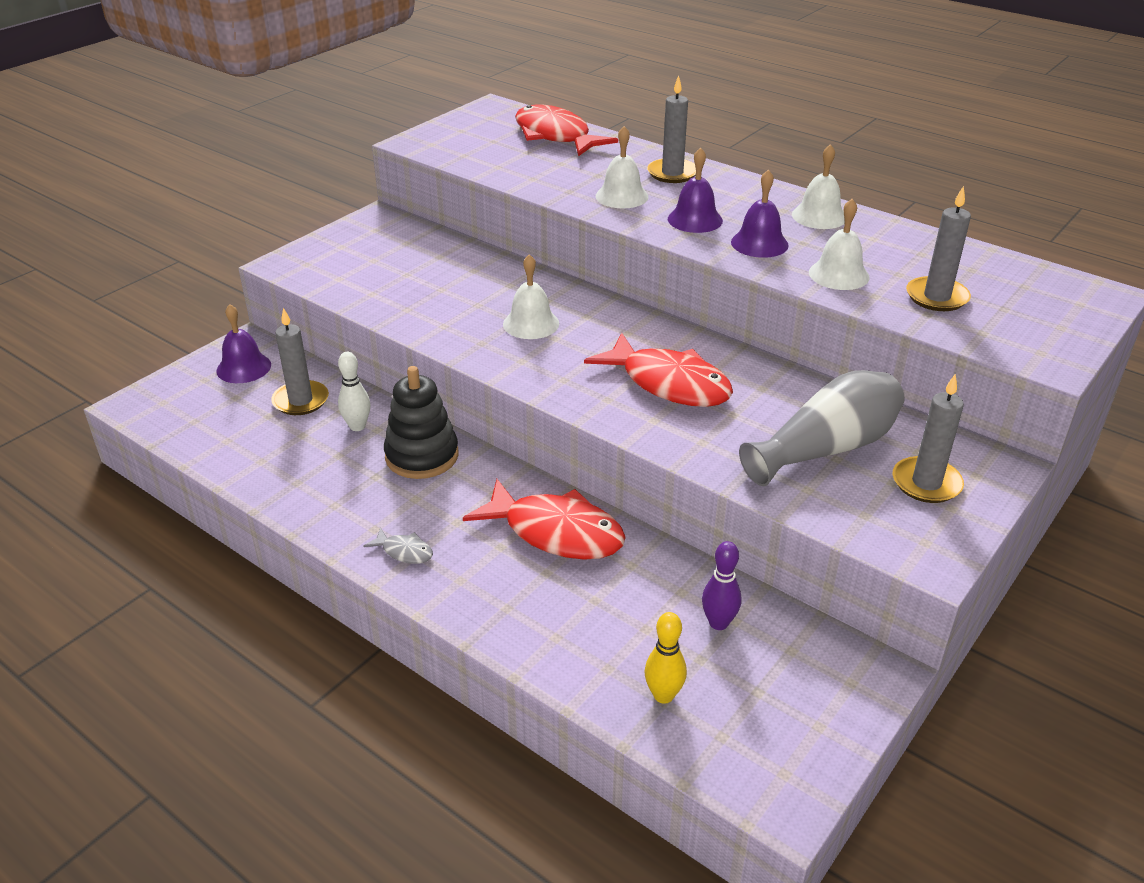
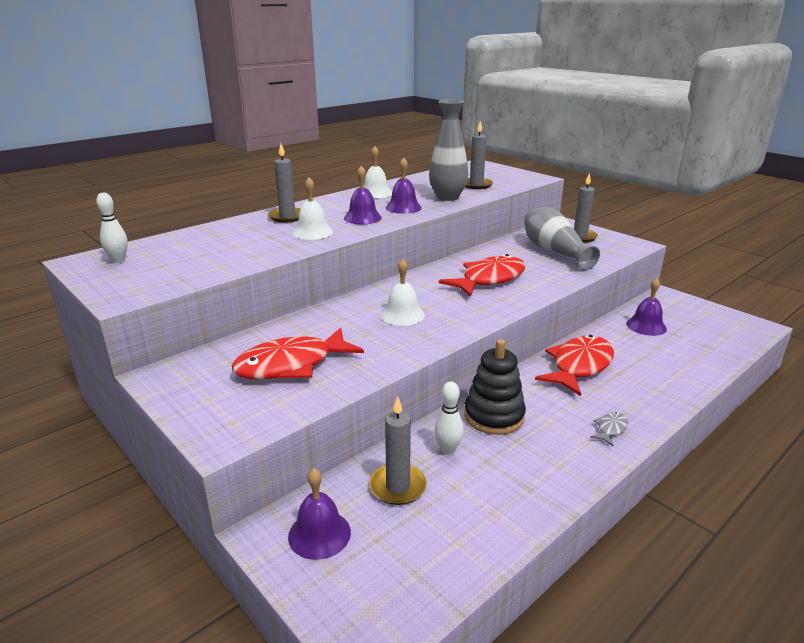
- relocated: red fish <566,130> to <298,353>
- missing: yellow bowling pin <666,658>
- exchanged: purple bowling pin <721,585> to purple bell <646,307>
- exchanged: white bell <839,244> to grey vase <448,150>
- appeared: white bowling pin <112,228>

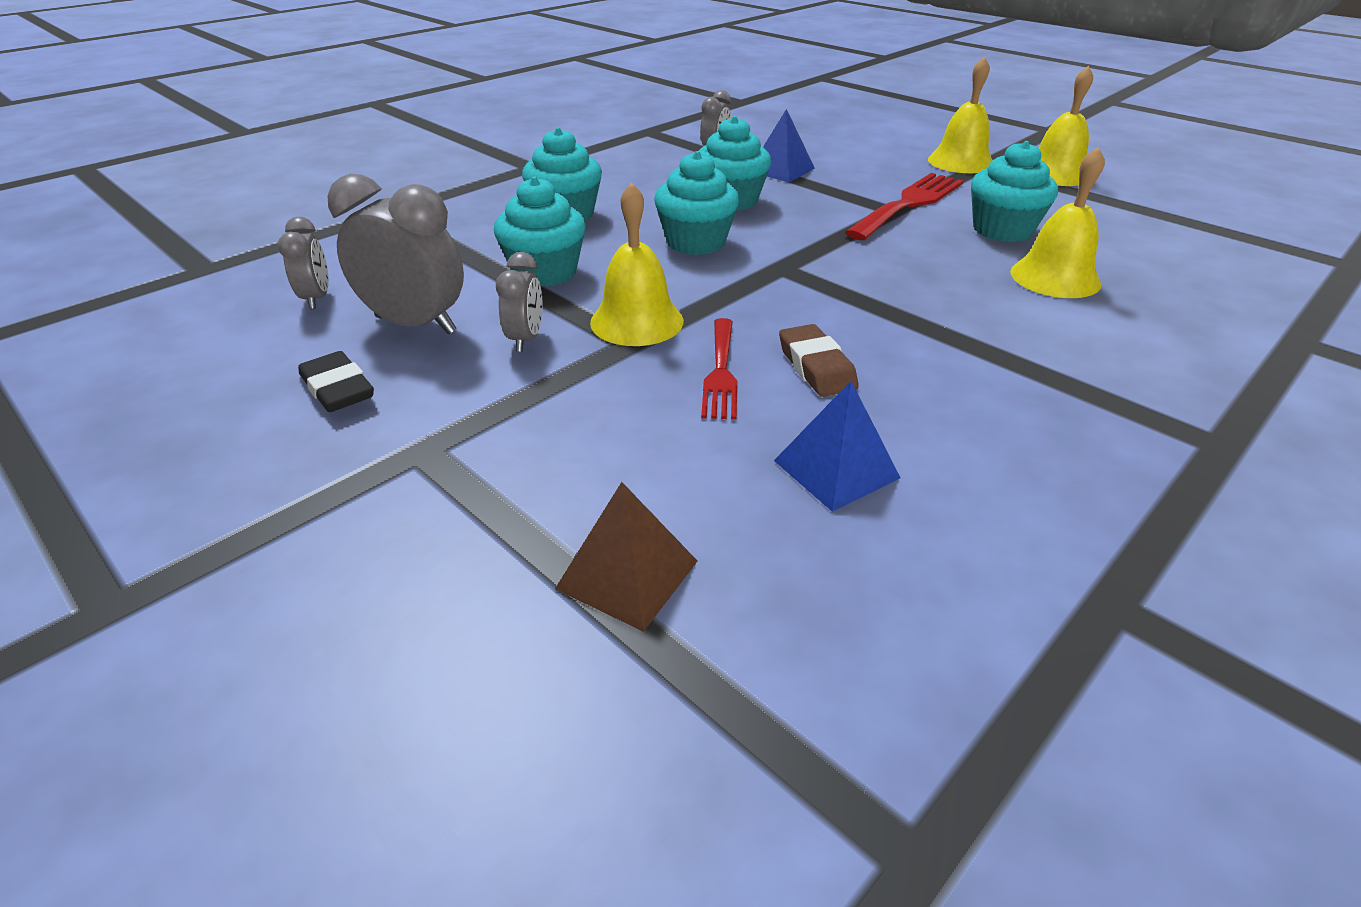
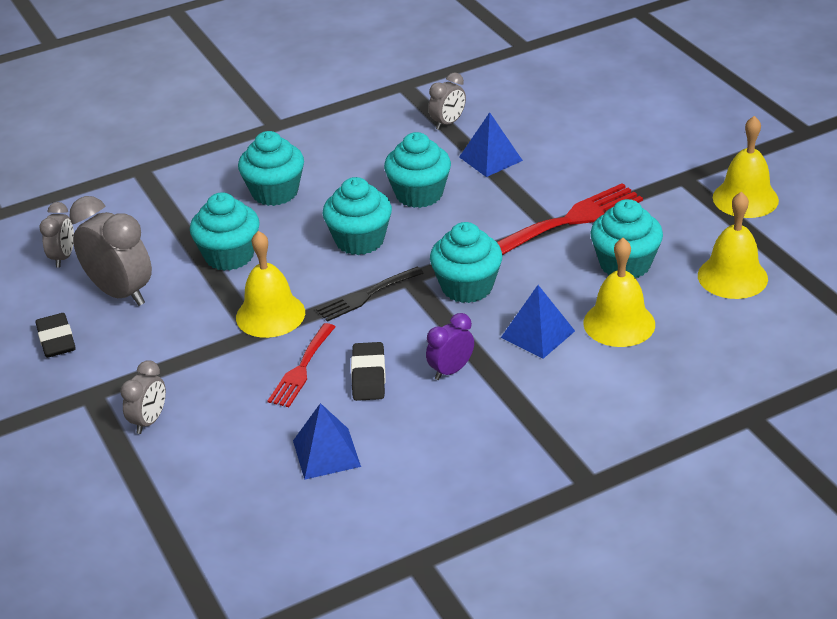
- relocated: grey clock <519,302> to <143,397>
- missing: brown pyramid <626,557>
- colour: brown eraser <819,360> to black eraser <368,371>
- relocated: yellow bell <960,114> to <733,245>
- appeared: black fork <370,294>
- appeared: purple clock <450,346>
- appeared: turquoise cupcake <466,262>
- appeared: blue pyramid <538,322>

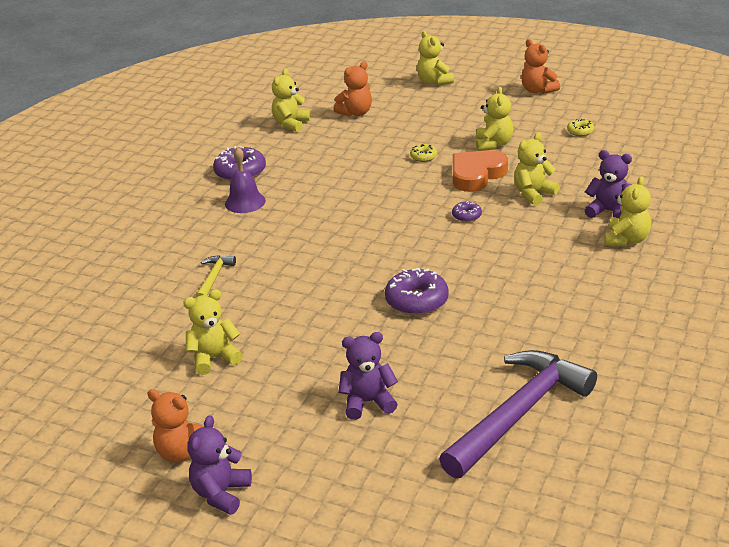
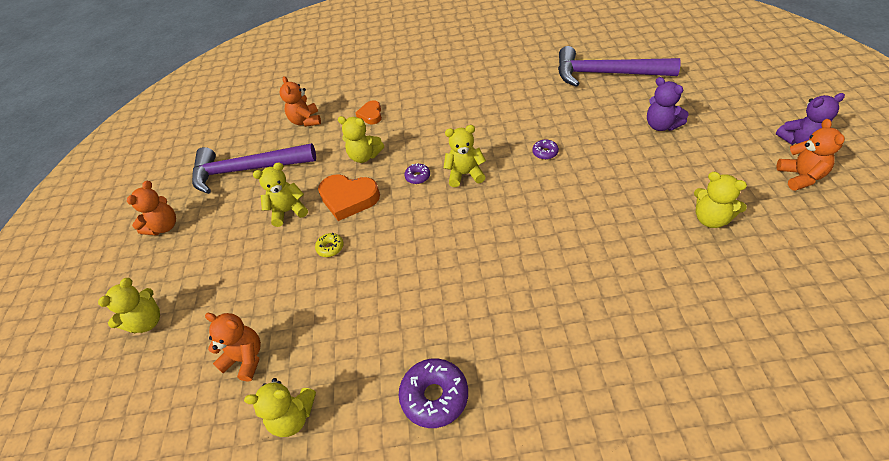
- missing: yellow hammer <216,276>
- missing: purple bell <245,180>
- size: purple donut <417,291> = <545,150> x0.52
- exchanged: yellow donut <580,127> to purple hammer <254,168>
- exchanged: purple teddy bear <608,184> to orange heart <368,112>
- relocated: yellow teddy bear <628,211> to <465,156>
- appeared: orange teddy bear <300,101>

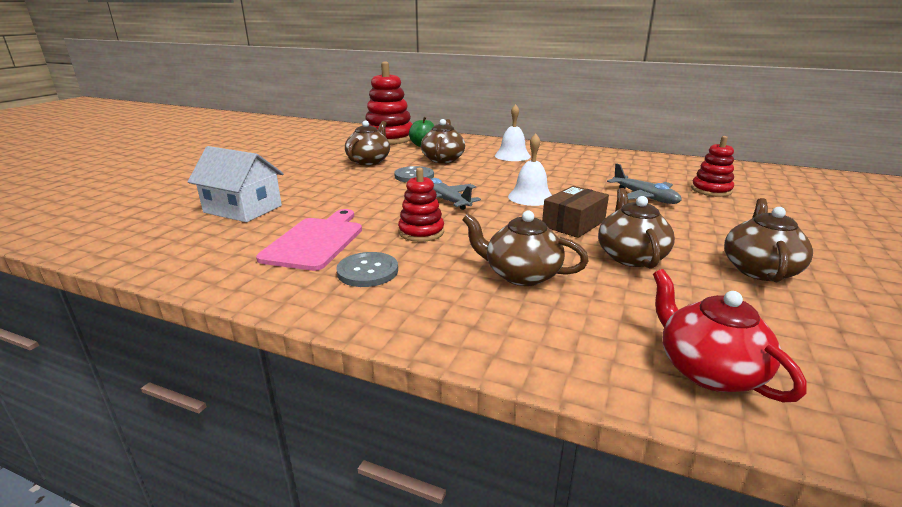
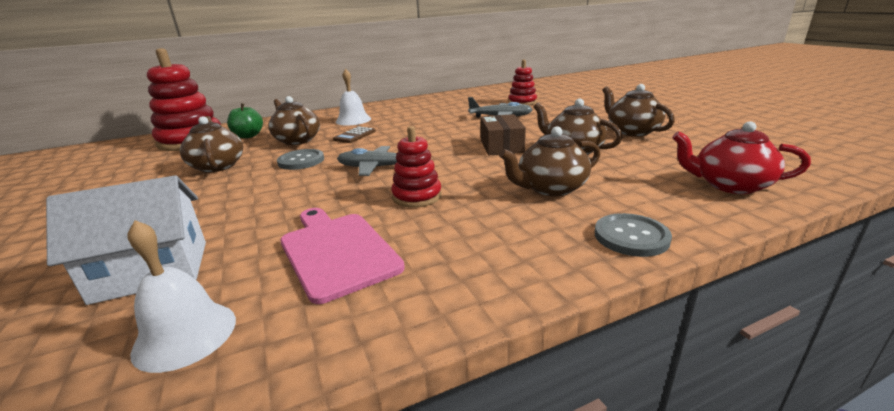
- relocated: grey button <367,269> to <633,235>
- relocated: white bell <530,170> to <182,296>
- appeared: brown calculator <354,135>

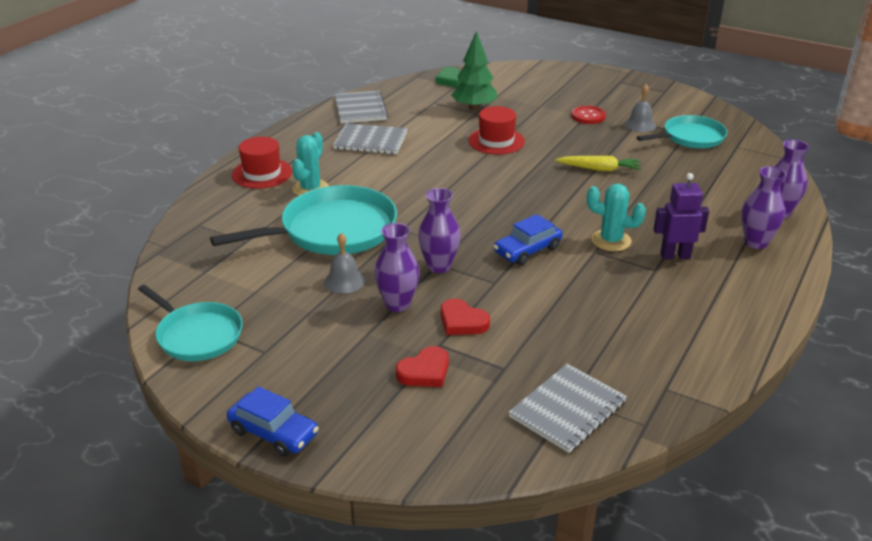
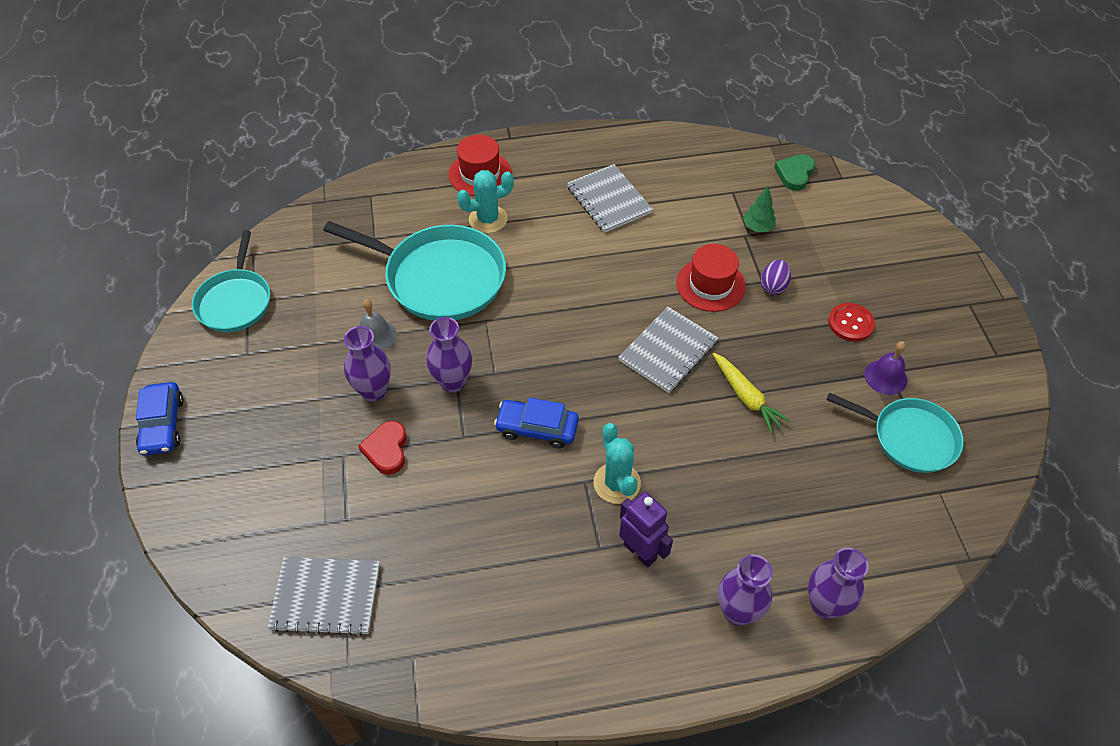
- relocated: grey notebook <361,107> to <668,350>
- missing: red heart <422,366>
- size: green tree <474,71> = <759,209> x0.56
- colour: grey bell <640,108> to purple bell <886,368>
- appeared: purple egg <776,277>

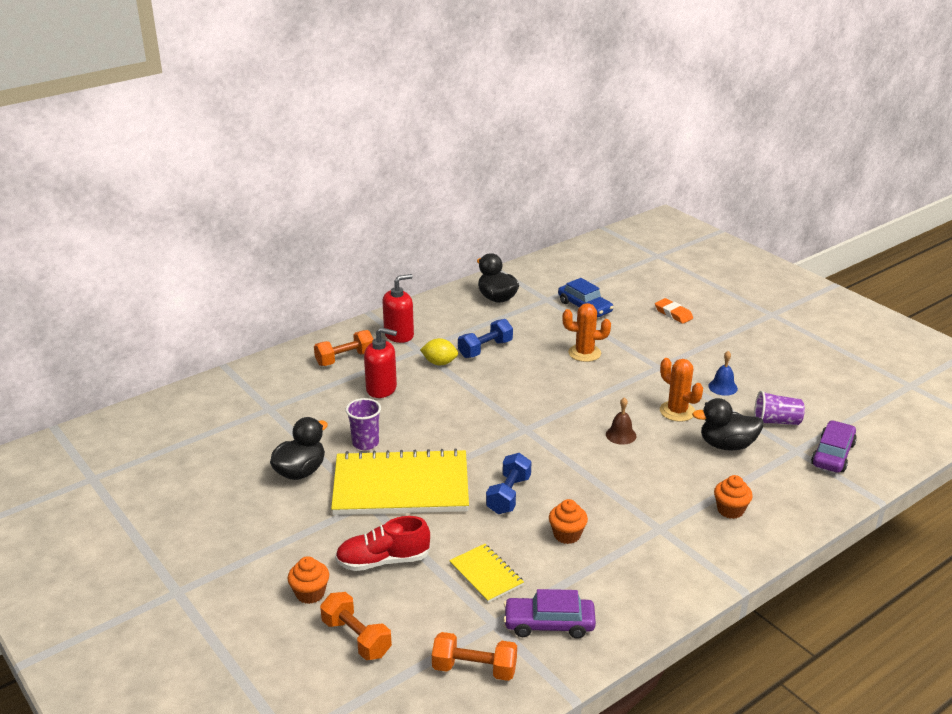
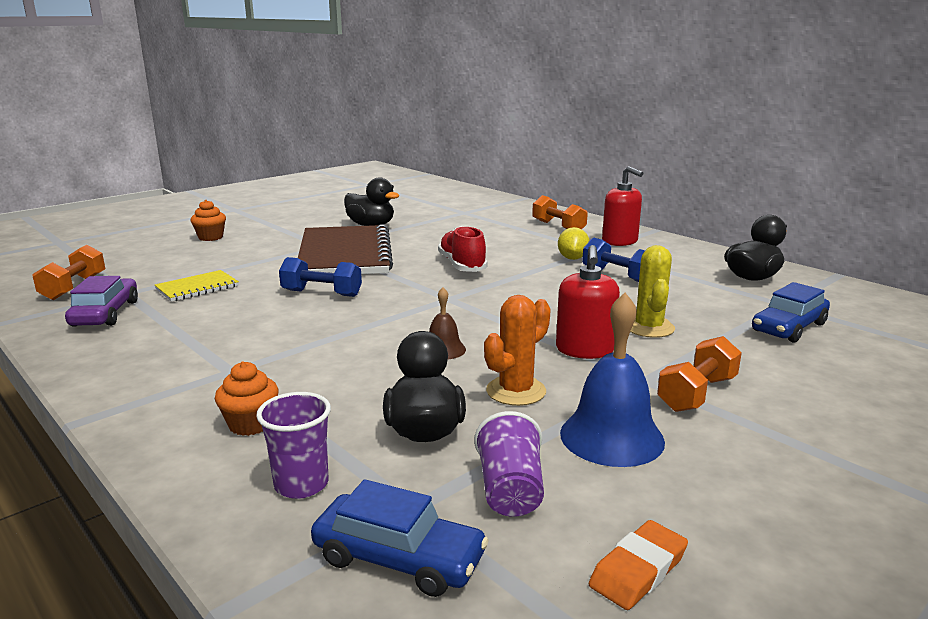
- relocated: orange dumbbell <356,626> to <699,374>
- colour: yellow notebook <400,481> to brown notebook <345,249>
- relocated: red shoe <382,543> to <463,249>
- relocated: purple cup <363,424> to <293,445>
- relocated: red soap dispenser <380,362> to <588,302>
- missing: orange cupcake <568,521>
- colour: orange cactus <586,332> to yellow cactus <652,291>
- relocated: orange eraser <674,311> to <638,565>
- size: blue bell <723,373> = <612,380> x1.84
- colour: purple car <834,446> to blue car <400,538>

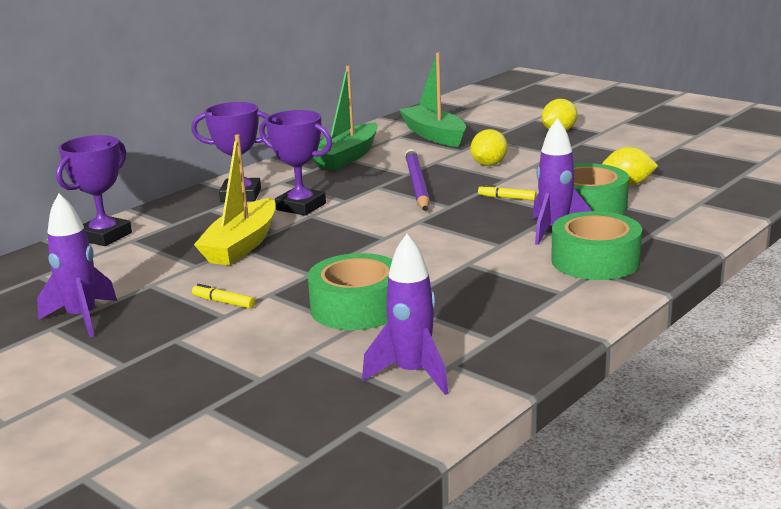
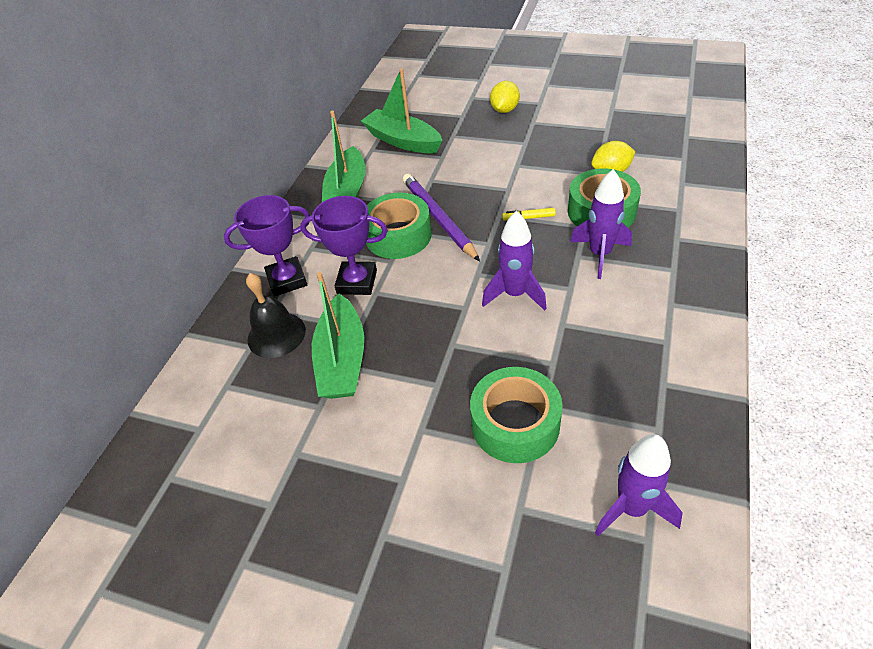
- relocated: purple rocket <77,265> to <514,261>
- missing: purple trophy <94,190>
- missing: yellow marker <223,296>
- colour: yellow boat <235,199> to green boat <338,335>
- missing: yellow lemon <489,147>
- relocated: green tape <596,245> to <399,226>
- appeared: black bell <276,315>

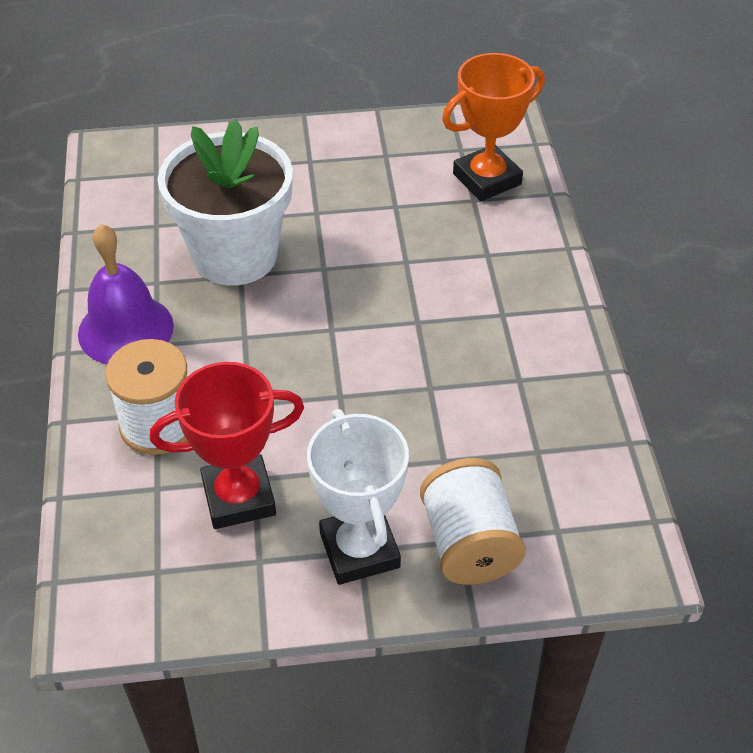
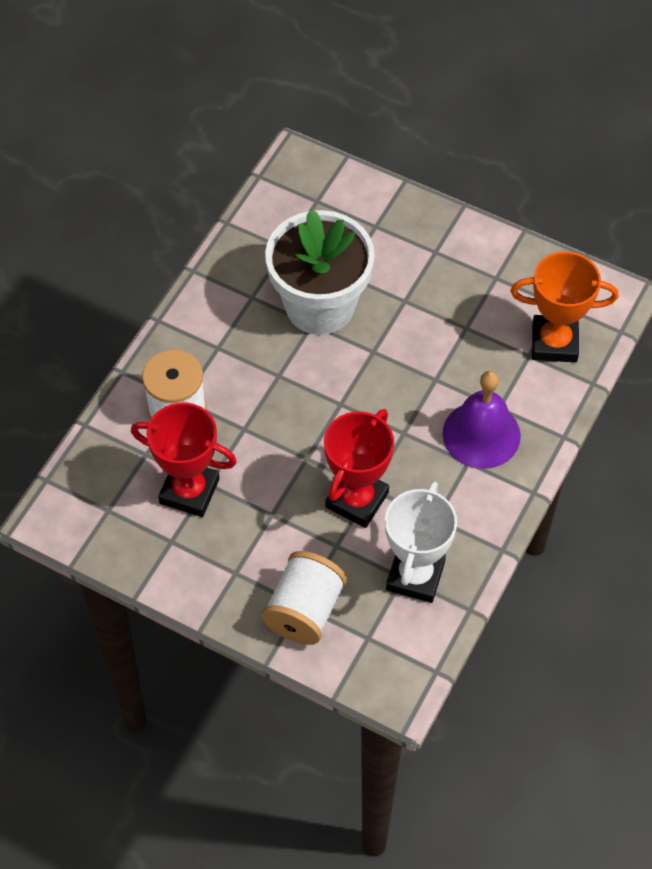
- relocated: purple bell <126,294> to <482,420>
- relocated: white trophy <358,497> to <421,542>
- appeared: red trophy <359,468>

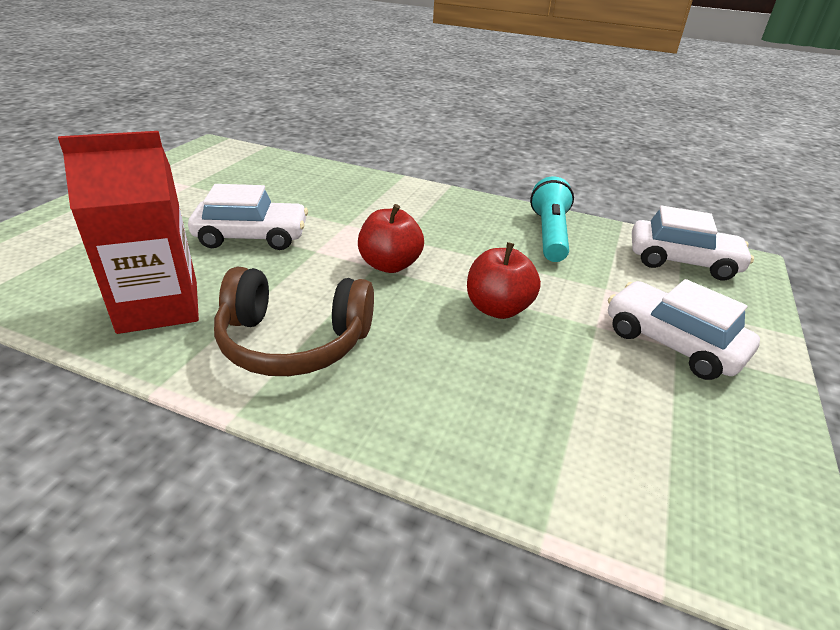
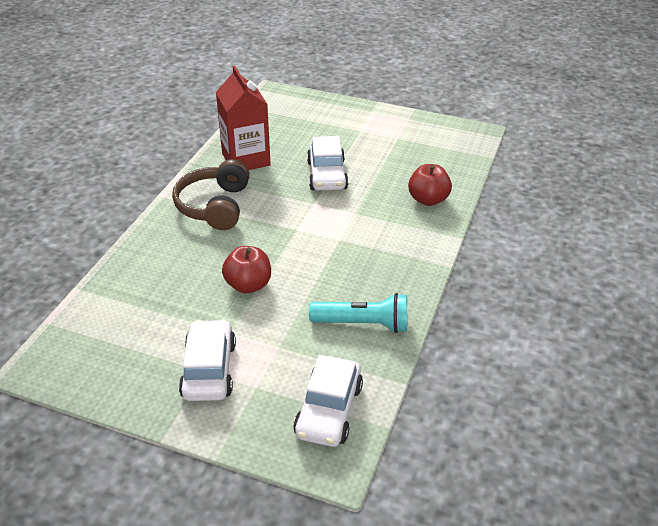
- relocated: red apple <391,238> to <430,185>
- spun: white car <684,329> = <207,360> 45 degrees counterclockwise

